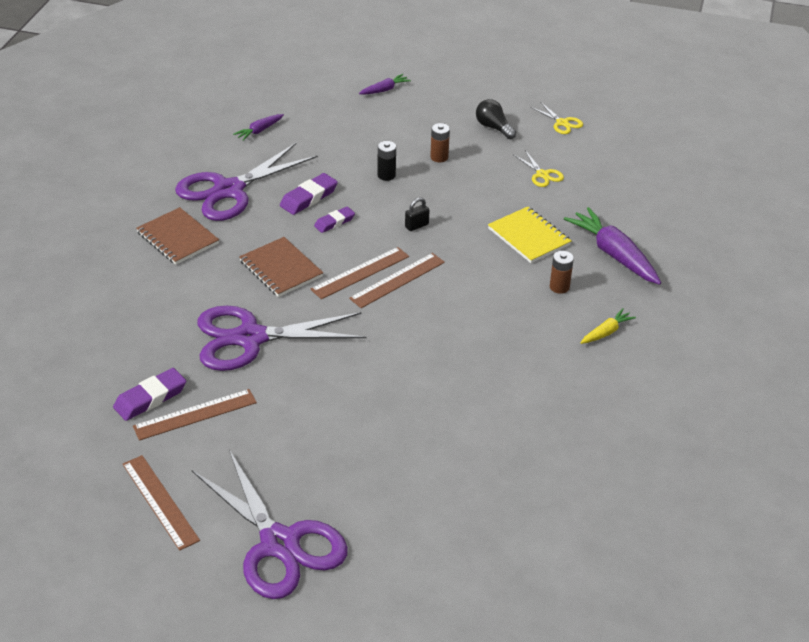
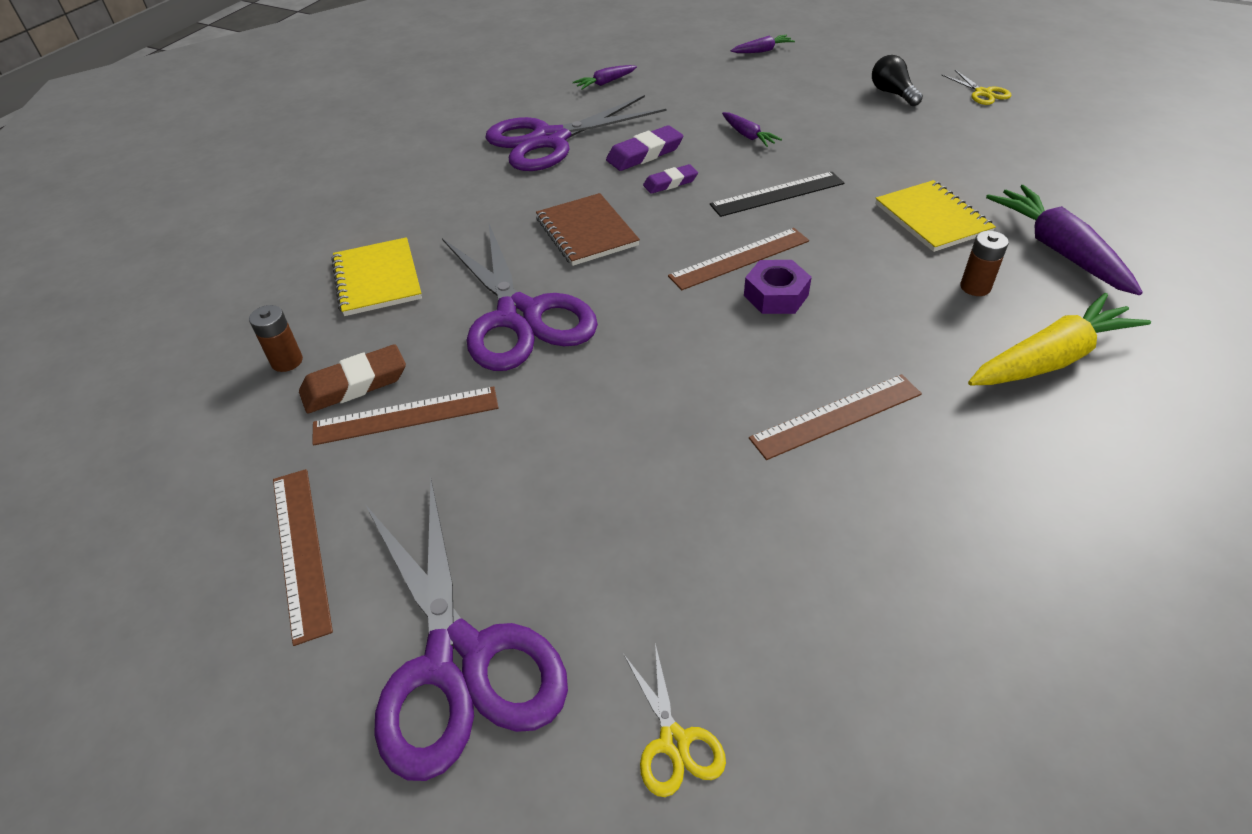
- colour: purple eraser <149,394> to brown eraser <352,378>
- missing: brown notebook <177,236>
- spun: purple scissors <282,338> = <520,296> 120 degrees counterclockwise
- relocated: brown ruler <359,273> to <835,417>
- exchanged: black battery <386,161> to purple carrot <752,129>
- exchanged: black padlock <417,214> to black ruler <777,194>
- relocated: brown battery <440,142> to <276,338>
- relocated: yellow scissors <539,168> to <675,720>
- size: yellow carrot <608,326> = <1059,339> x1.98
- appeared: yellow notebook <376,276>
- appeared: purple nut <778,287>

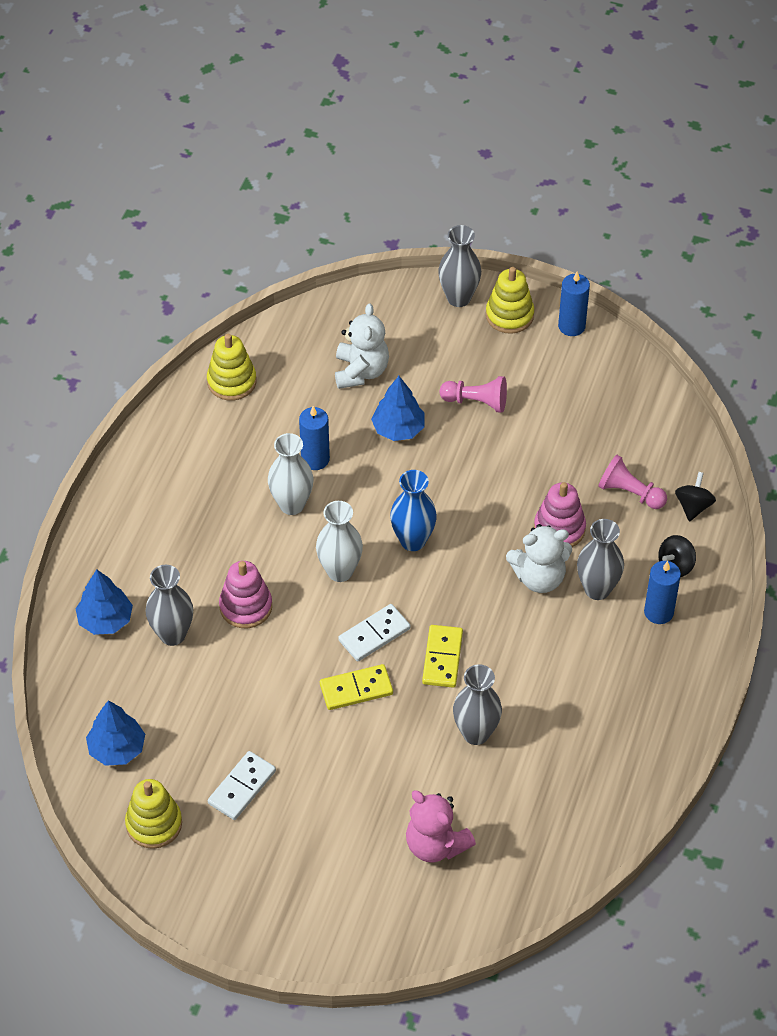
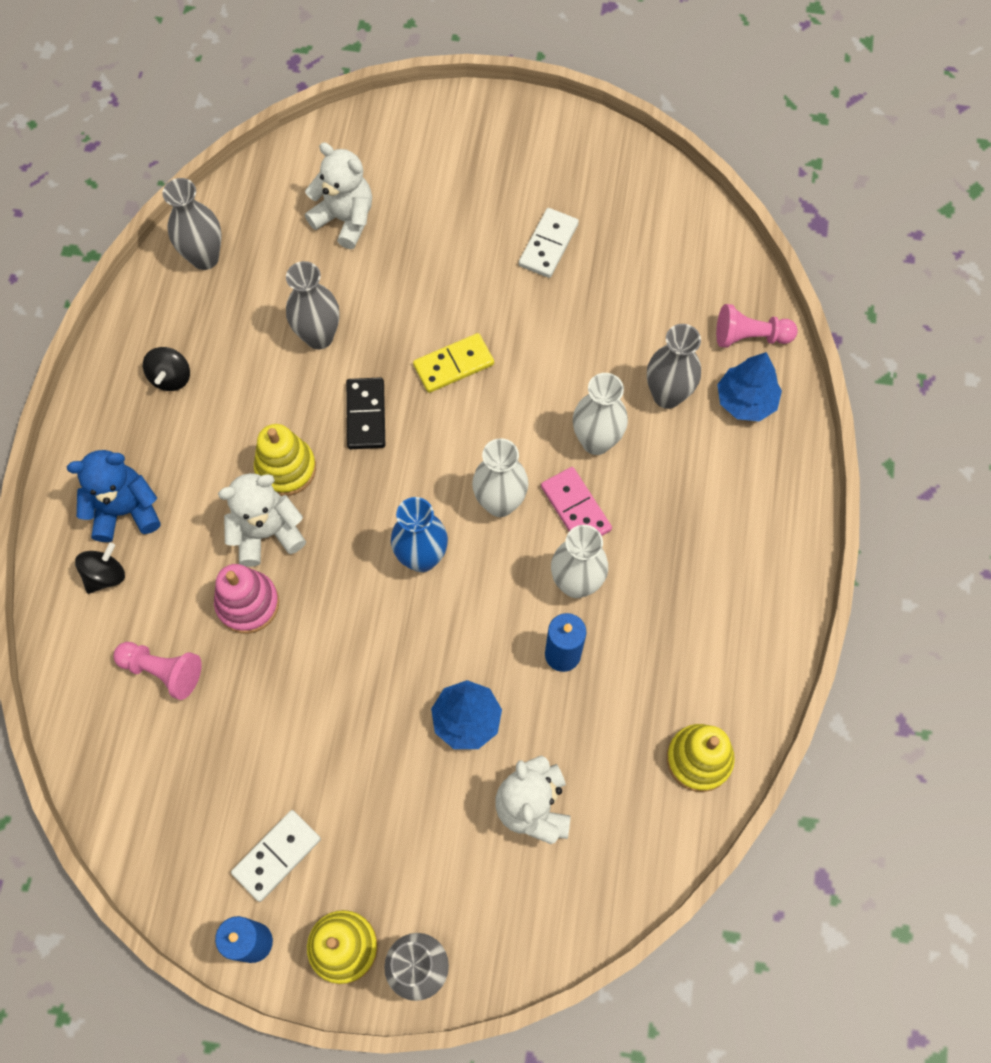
- missing: blue tree <115,733>
- relocated: yellow stacking toy <153,814> to <285,460>
- exchanged: pink stacking toy <245,594> to white vase <600,414>
- relocated: white domino <374,633> to <276,856>
- colour: pink teddy bear <441,826> to white teddy bear <338,195>
- colour: yellow domino <442,656> to black domino <365,413>
- relocated: pink pawn <473,394> to <757,326>
- relocated: grey vase <600,559> to <192,224>
- exchanged: blue candle <662,592> to blue teddy bear <114,496>
- relocated: black spinning top <695,497> to <166,369>
- appeared: pink domino <576,501>

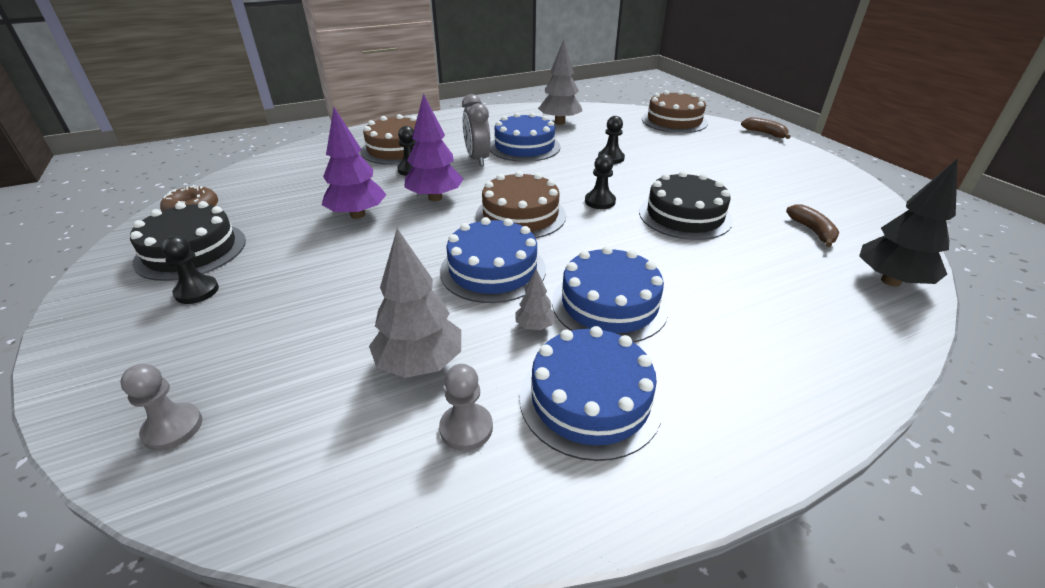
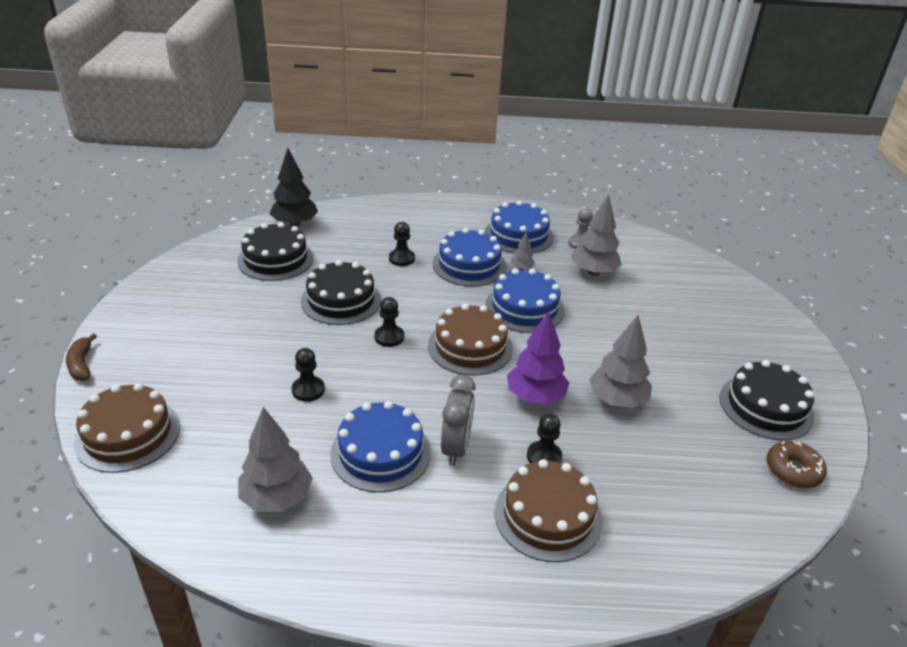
- missing: grey pawn <161,407>
- relocated: black pawn <190,270> to <402,244>
- colour: purple tree <354,163> to grey tree <620,361>
- exchanged: brown banana <812,225> to black cake <275,251>

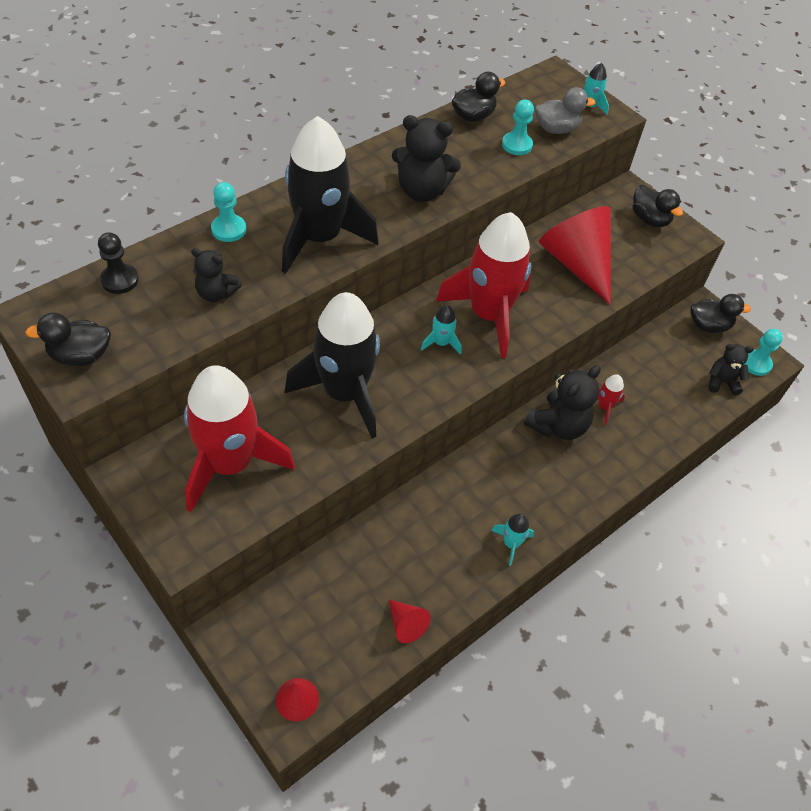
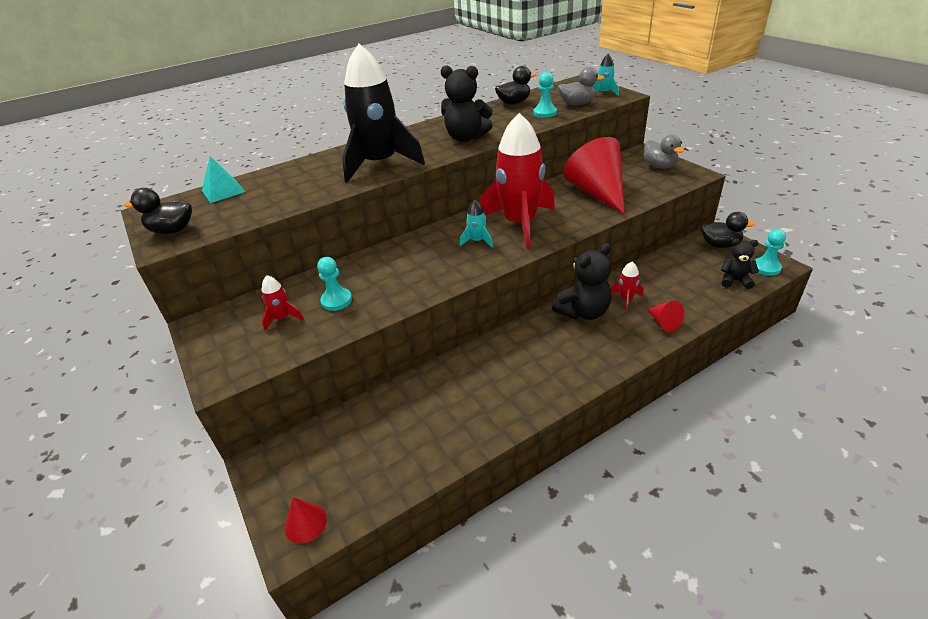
- exchanged: black pawn <118,263> to turquoise pyramid <223,179>
- size: red rocket <239,438> = <283,303> x0.40
- missing: black teddy bear <216,275>
- relocated: turquoise pawn <228,212> to <334,284>
- missing: black rocket <332,365>
- relocated: red cone <410,621> to <665,316>
- missing: turquoise rocket <512,539>
- colour: black duck <658,206> to grey duck <663,152>

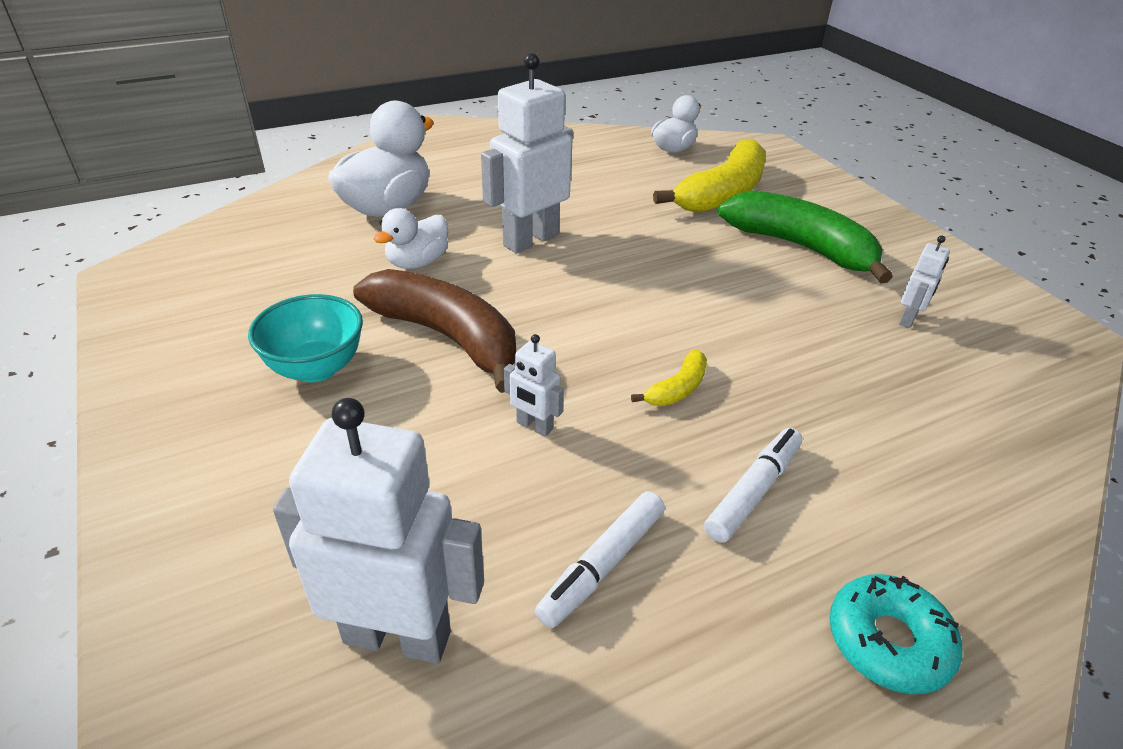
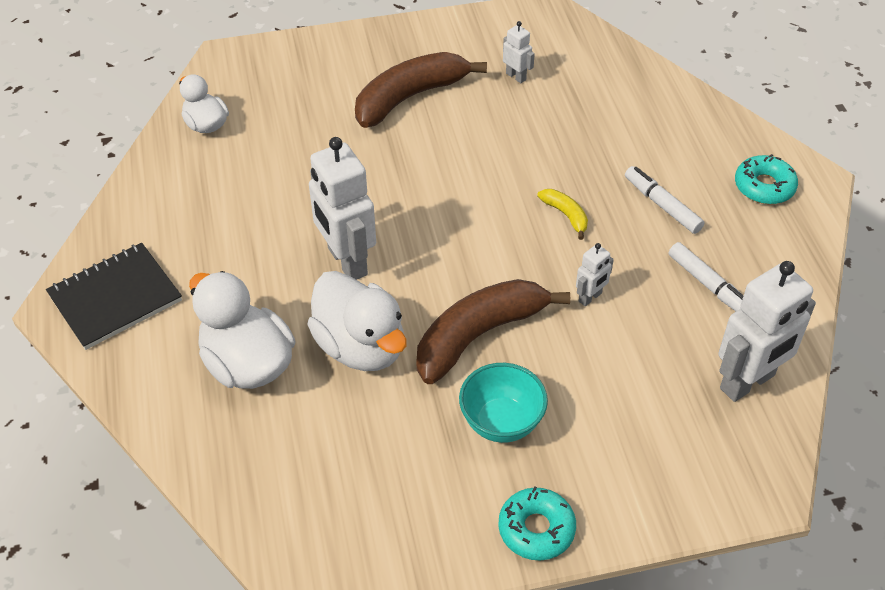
- spun: white robot <378,531> = <767,331> 150 degrees counterclockwise
- size: white duck <411,238> = <357,321> x1.69
- missing: yellow banana <709,176>
- colour: green banana <805,236> to brown banana <421,90>
- appeared: black notebook <114,296>
- appeared: turquoise donut <537,524>

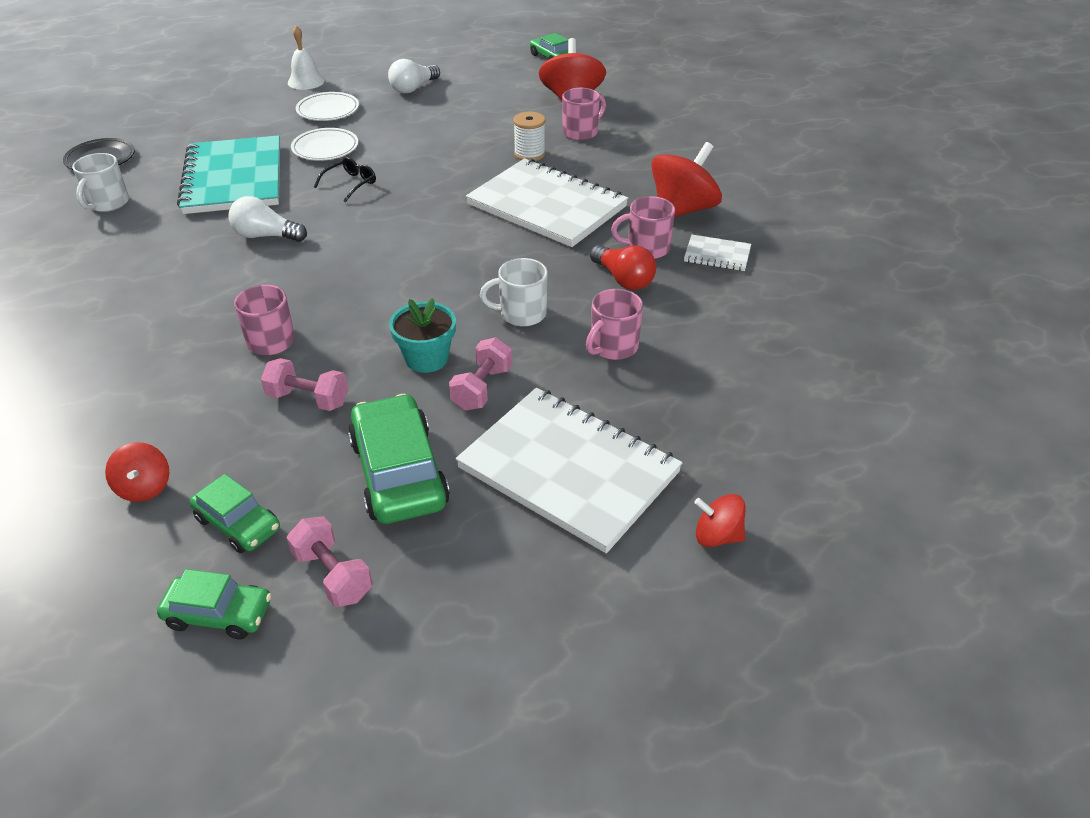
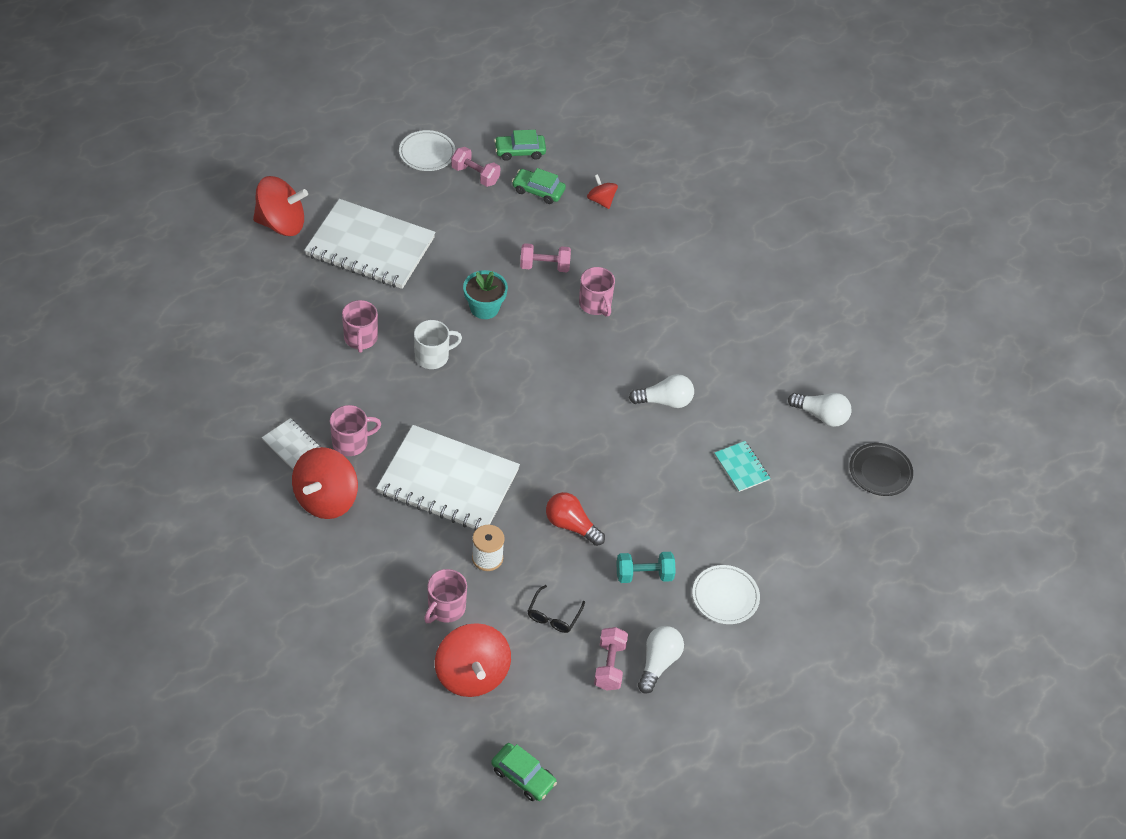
- exchanged: white mug <100,182> to white light bulb <820,410>
- size: turquoise notebook <228,174> = <742,466> x0.43
- missing: white bell <306,57>
- relocated: white plate <324,144> to <427,150>
- relocated: black glasses <345,180> to <556,609>
- missing: green car <399,459>
- relocated: pink dumbbell <480,373> to <611,659>
- spun: pink mug <614,324> = <360,326> 150 degrees clockwise
- relocated: red light bulb <623,267> to <575,519>
- spun: white notebook <717,253> = <291,443> 45 degrees clockwise
- size: red spinning top <719,520> = <280,206> x1.90
- appeared: turquoise dumbbell <646,567>

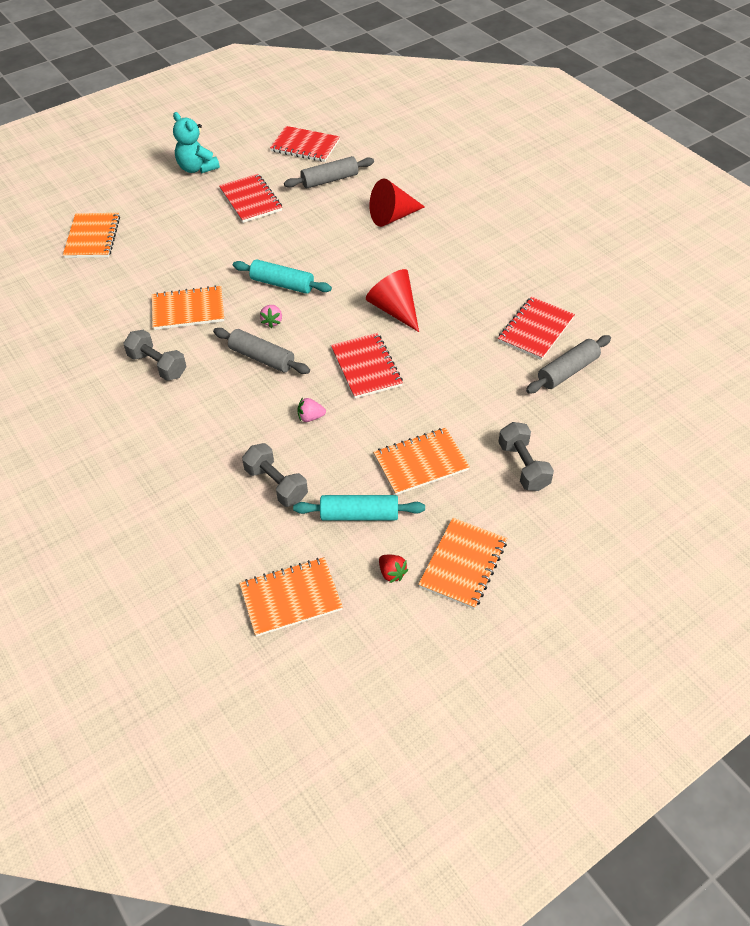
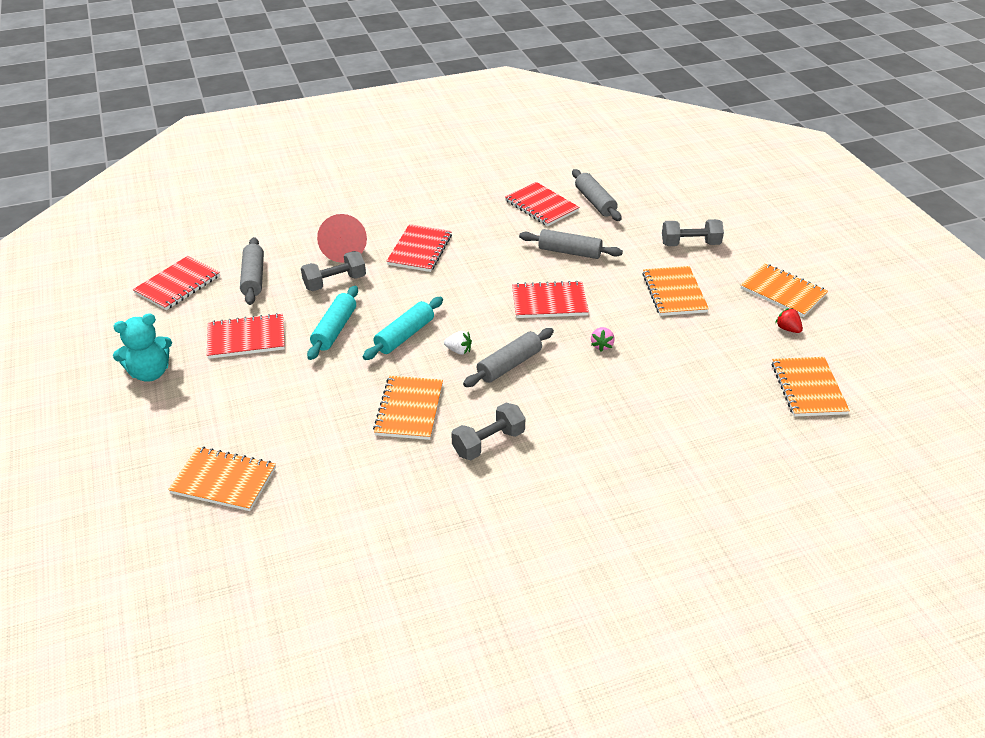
- relocated: grey dumbbell <275,475> to <333,271>
- colour: pink strawberry <271,316> to white strawberry <458,343>
- relocated: turquoise rolling pin <359,508> to <332,323>
- missing: red cone <392,300>
- spun: red strawberry <393,569> = <789,320> 105 degrees counterclockwise
- appeared: red notebook <419,248>
- appeared: grey rolling pin <571,244>

